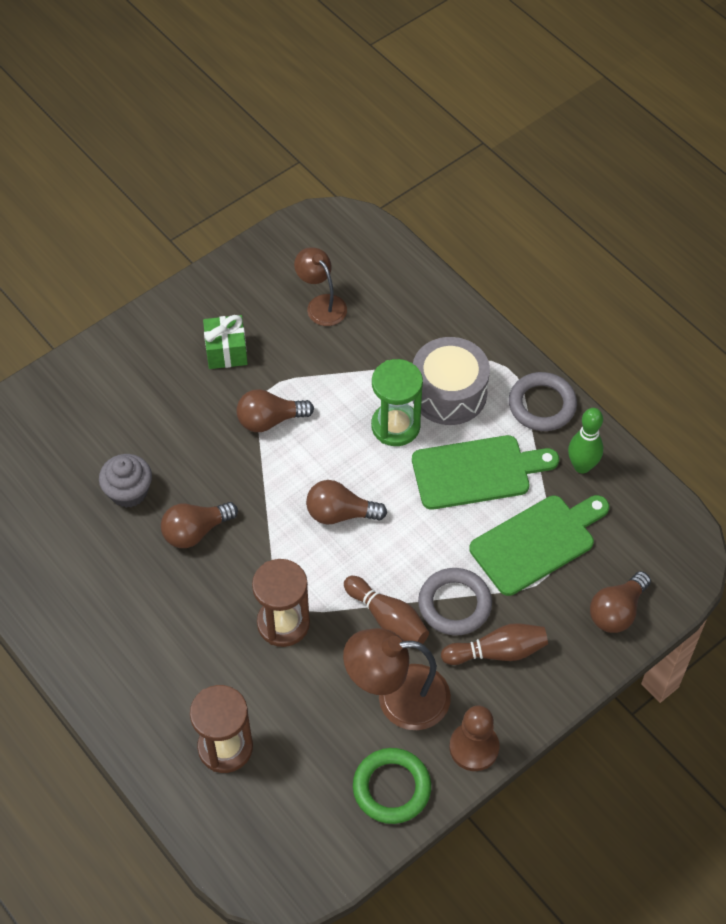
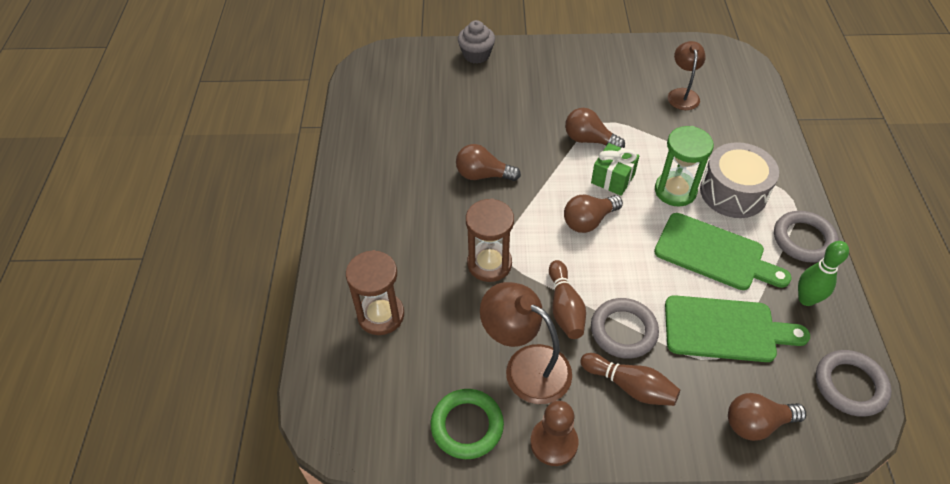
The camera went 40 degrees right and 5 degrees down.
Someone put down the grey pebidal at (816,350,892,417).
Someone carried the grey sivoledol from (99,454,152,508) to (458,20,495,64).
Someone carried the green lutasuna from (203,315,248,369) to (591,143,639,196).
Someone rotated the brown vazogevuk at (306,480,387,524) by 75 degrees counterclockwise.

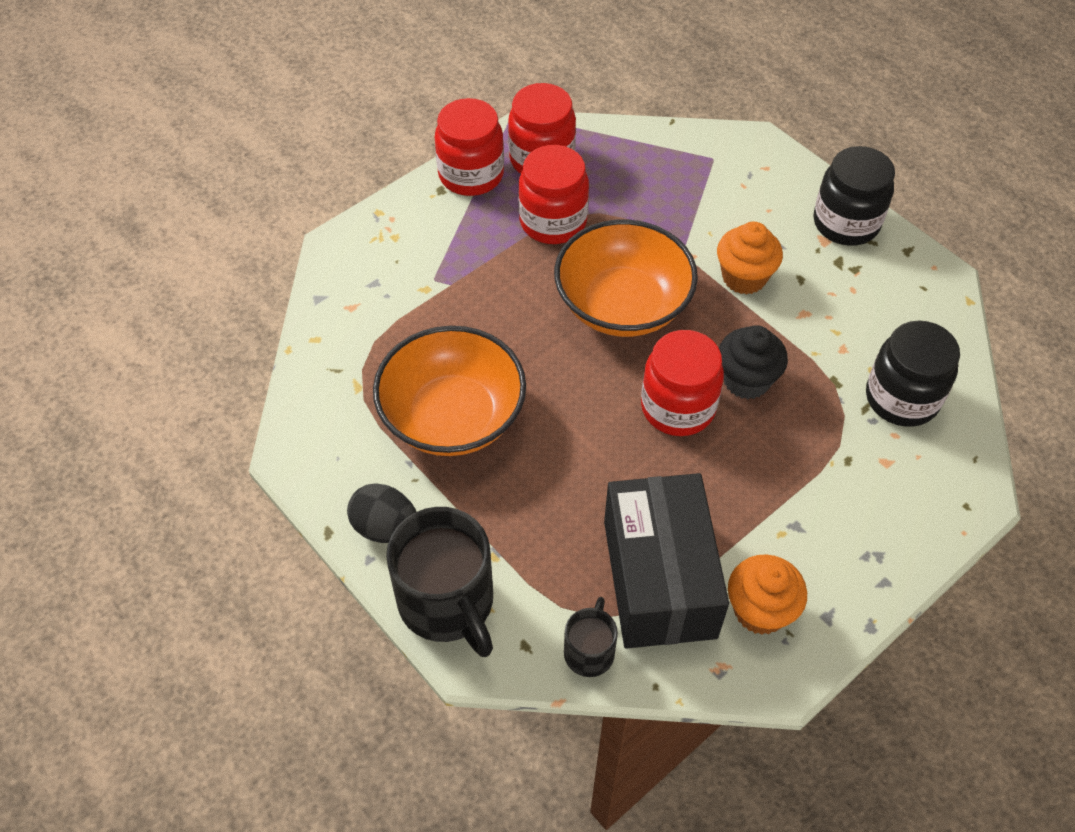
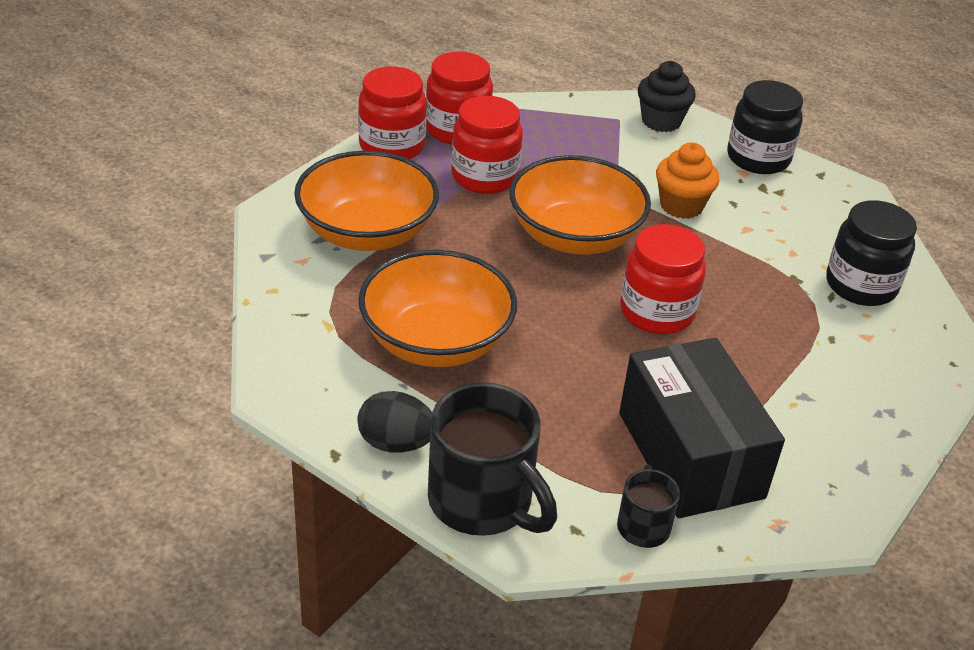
The camera went 15 degrees left and 15 degrees down.
Someone took away the orange sivoledol at (728,554,807,635).
Someone put down the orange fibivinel at (294,151,439,251).
Someone carried the black sivoledol from (719,325,788,399) to (638,61,696,132).

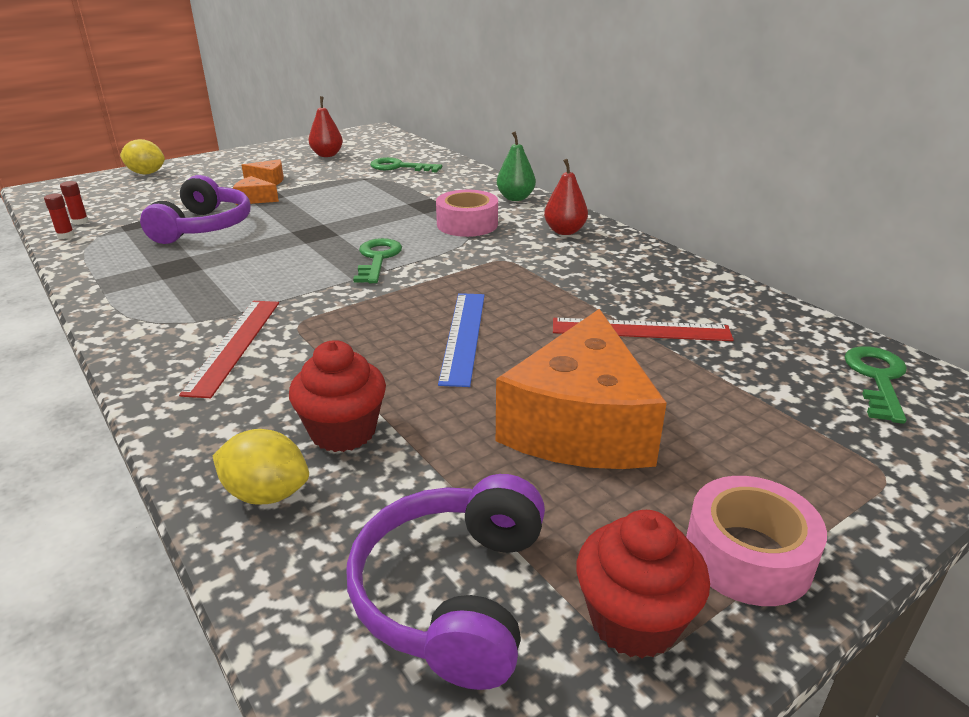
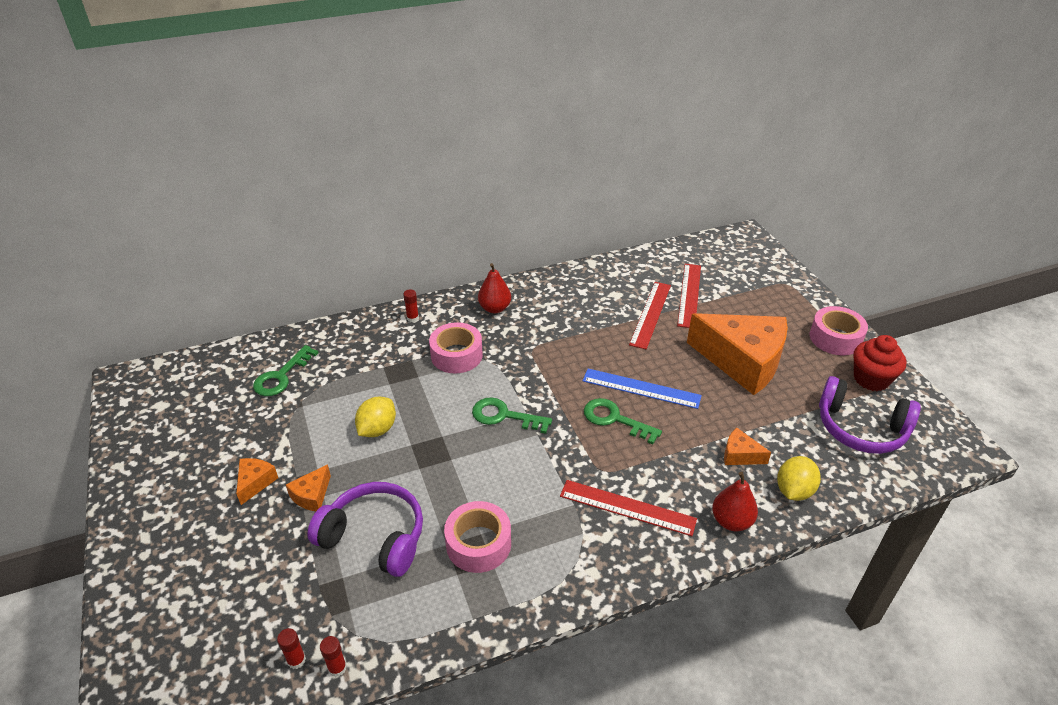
The camera went 75 degrees left and 10 degrees up.
Someone put down the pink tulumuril at (444,501,511,573).
Someone put down the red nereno at (677,264,701,328).
Someone carried the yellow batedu from (120,139,165,175) to (355,397,396,437).
Someone carried the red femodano from (308,96,343,157) to (712,472,758,531).
Someone carried the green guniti from (844,346,907,424) to (584,398,662,444).
Someone swapped the red sivoledol at (289,340,386,452) for the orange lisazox at (724,428,771,465).
Someone swapped the green femodano at (497,131,536,201) for the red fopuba at (403,289,419,322).

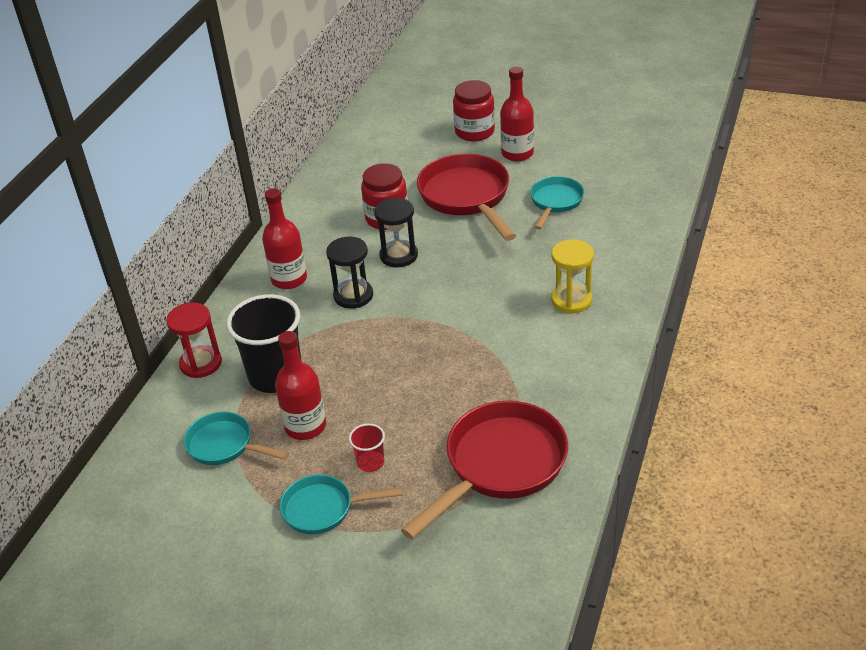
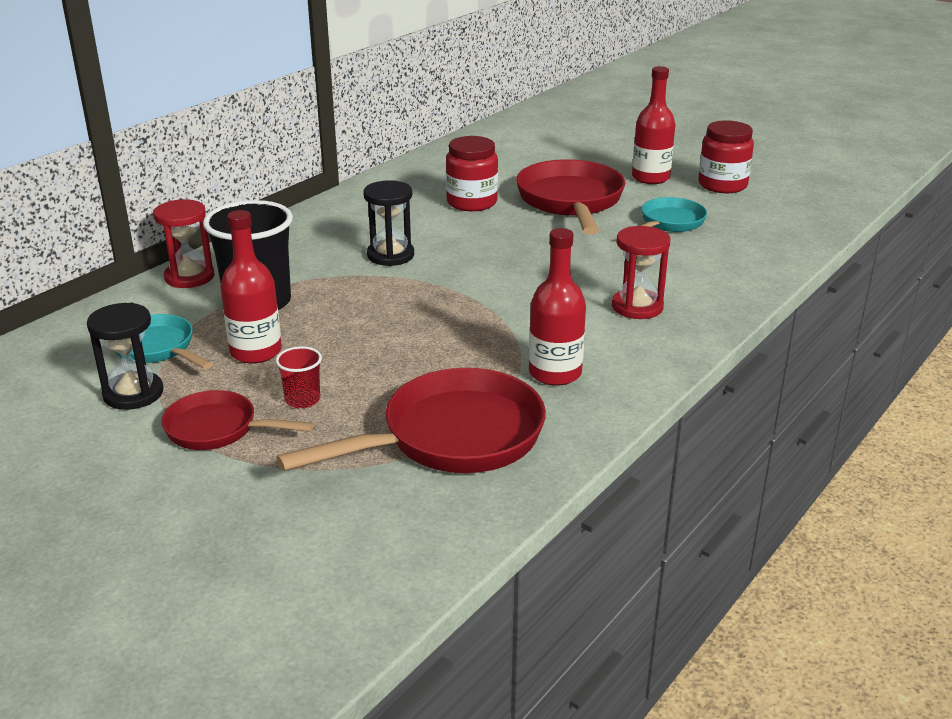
The camera went 15 degrees right and 10 degrees down.
Someone carried the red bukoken from (262,188,307,289) to (529,228,586,386).
Someone carried the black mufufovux from (374,198,418,267) to (87,303,163,410).
Someone carried the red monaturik from (453,80,495,141) to (698,120,754,193).
Someone repainted the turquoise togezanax at (280,475,402,534), which became the red togezanax at (161,390,314,450).
Someone repainted the yellow mufufovux at (551,239,594,313), which became the red mufufovux at (612,226,670,319).

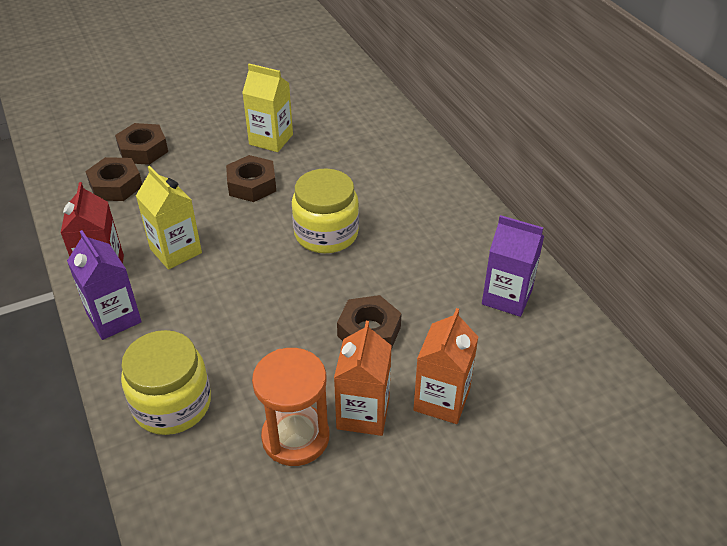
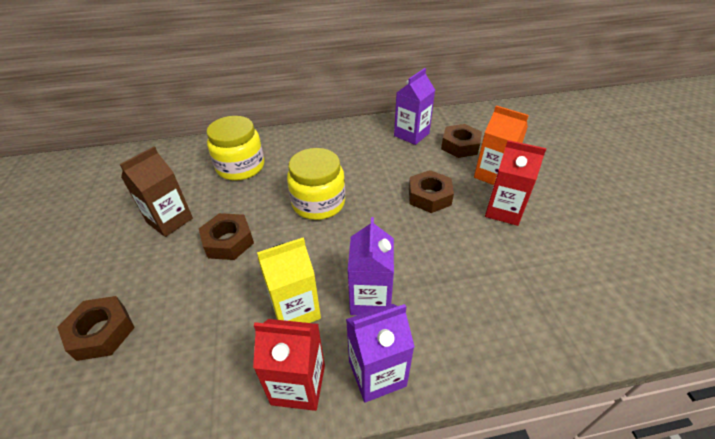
The camera went 75 degrees left and 0 degrees up.
Someone took away the orange mufufovux at (252,348,329,466).
Someone put down the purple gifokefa at (348,217,394,315).
Someone carried the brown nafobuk from (85,157,142,201) to (441,124,482,158).
Someone carried the yellow monaturik from (121,330,211,435) to (206,116,264,181).
Someone repainted the yellow gifokefa at (242,64,293,152), which became the brown gifokefa at (120,147,193,237).
Someone repainted the orange gifokefa at (334,321,392,436), which became the red gifokefa at (485,140,546,226).

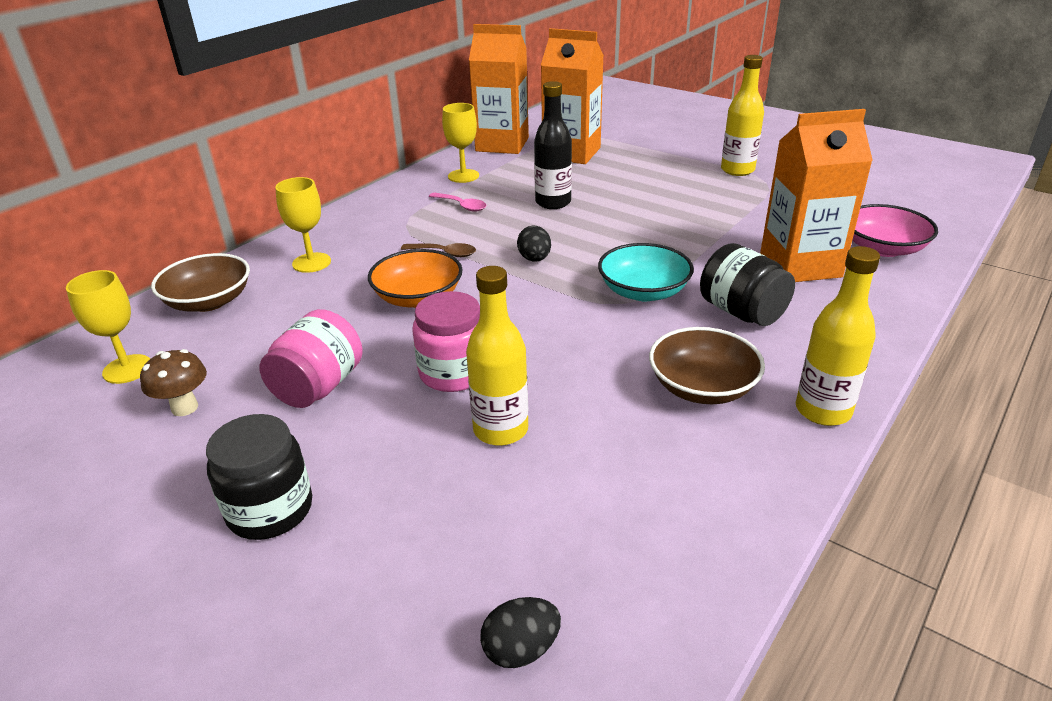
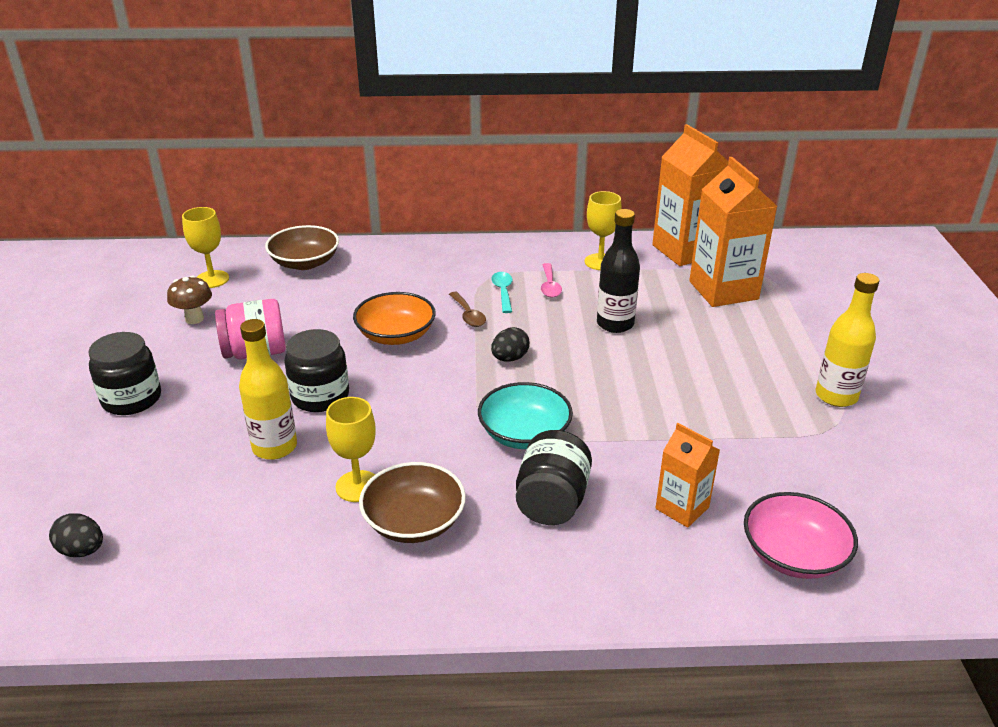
The camera went 50 degrees right and 0 degrees up.
Someone took away the yellow bukoken at (796,246,880,426).
Someone put down the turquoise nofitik at (491,272,512,313).
Someone carried the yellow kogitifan from (275,177,331,273) to (326,397,376,502).
Someone repainted the pink monaturik at (412,291,480,392), which became the black monaturik at (284,329,349,412).
Someone scaled the orange gifokefa at (760,109,873,282) by 0.55.

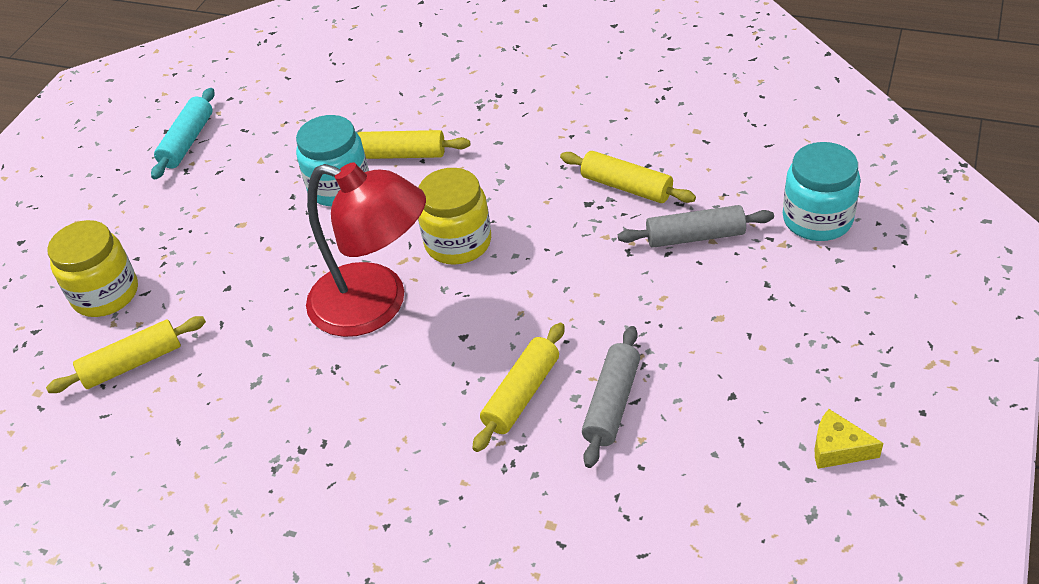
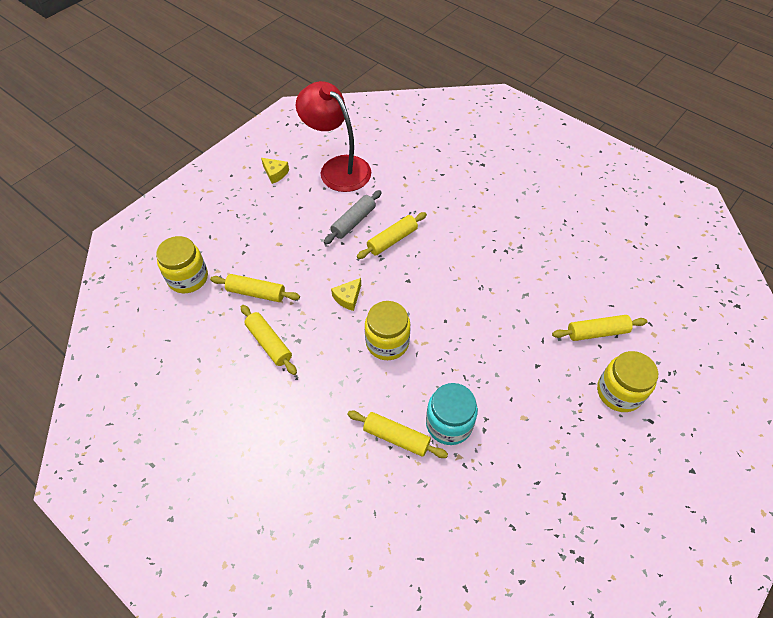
The camera went 165 degrees left and 10 degrees up.
Someone took away the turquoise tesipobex at (151,88,215,179).
Someone put down the yellow lisazox at (331,278,361,311).
Someone carried the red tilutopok from (306,163,426,337) to (296,81,371,192).
Someone repainted the grey tesipobex at (618,205,774,248), which became the yellow tesipobex at (210,274,300,302).
Someone repainted the turquoise monaturik at (783,142,860,241), which became the yellow monaturik at (156,236,208,293).

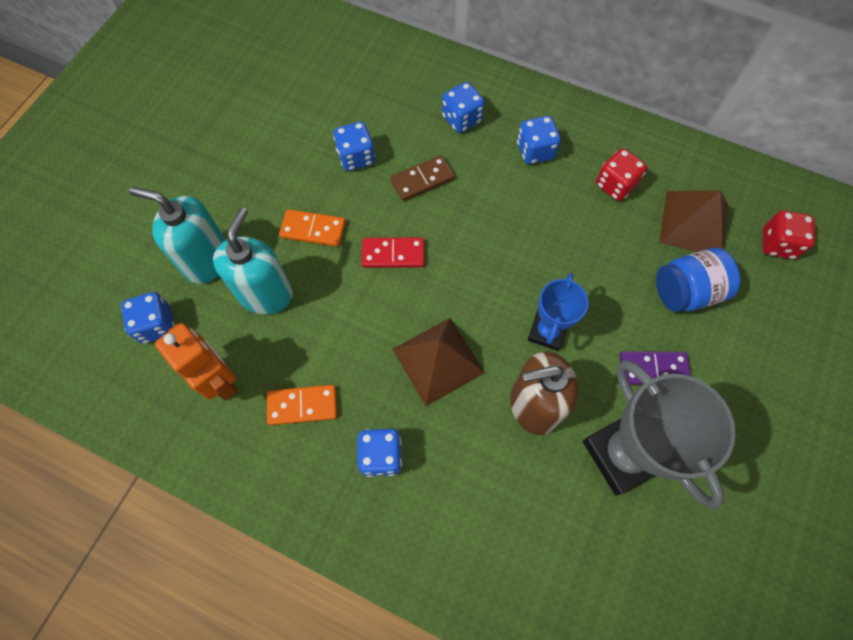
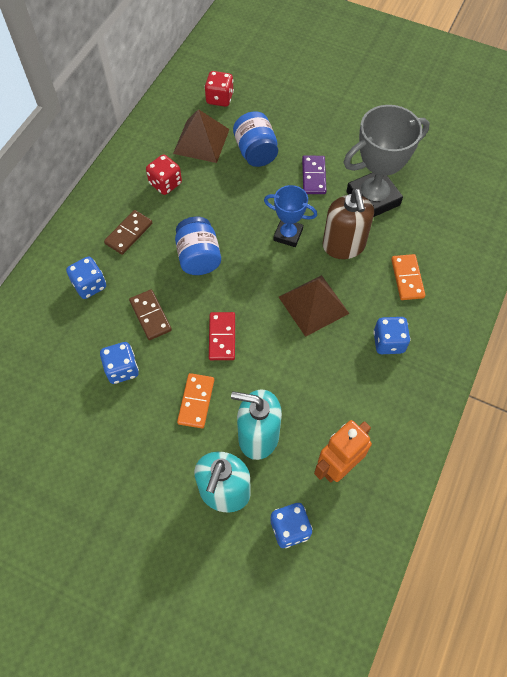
The camera went 90 degrees left and 5 degrees down.
Someone put down the blue monaturik at (175,217,221,275).
Someone carried the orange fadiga from (267,385,337,425) to (391,254,425,300).
Someone swapped the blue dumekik at (517,116,561,164) for the brown fadiga at (104,210,152,255).

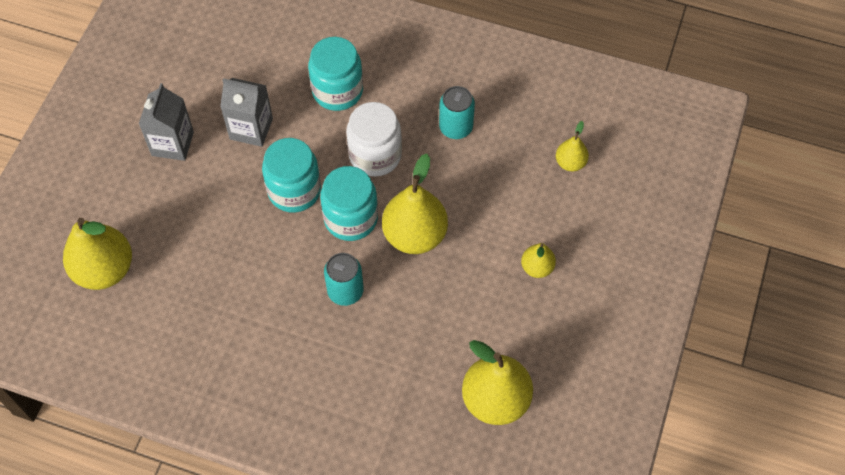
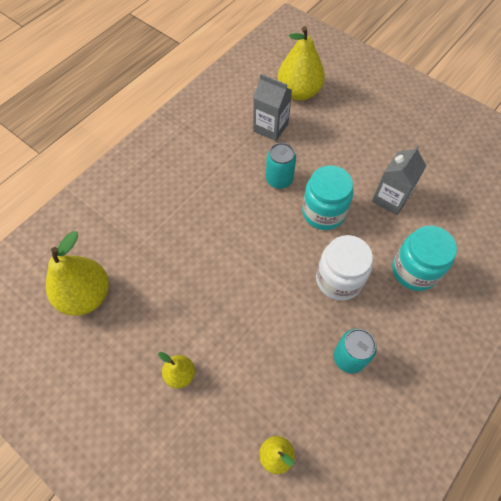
The camera went 110 degrees right and 0 degrees up.
Someone took away the turquoise monaturik at (320,166,378,241).
Someone took away the yellow femodano at (382,154,448,254).
Someone carried the grey gifokefa from (139,83,194,161) to (253,74,292,141).
Someone carried the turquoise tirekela from (324,253,364,306) to (266,143,296,189).

